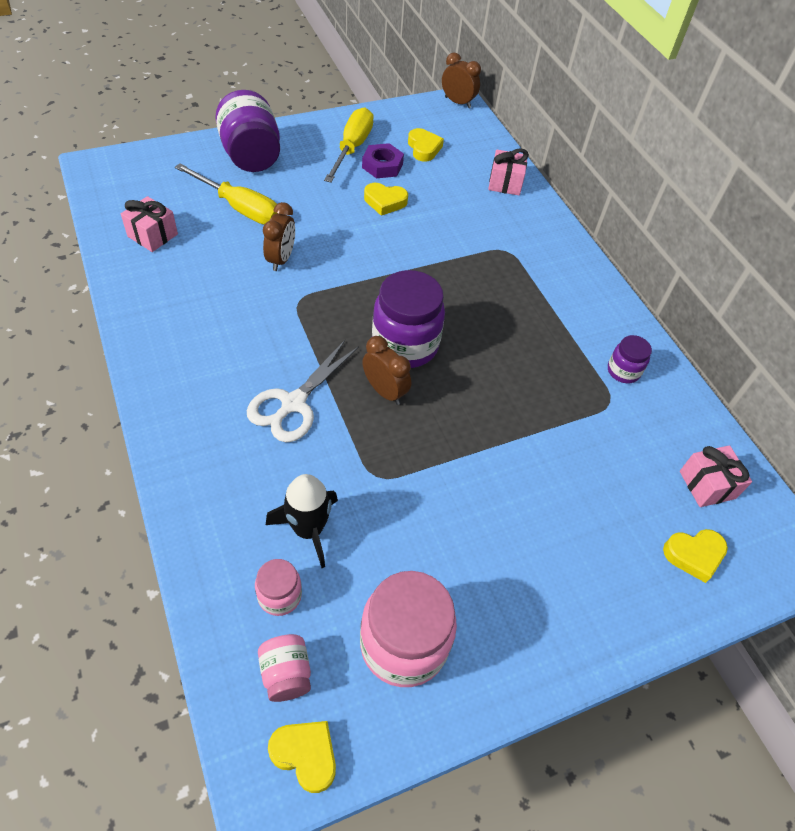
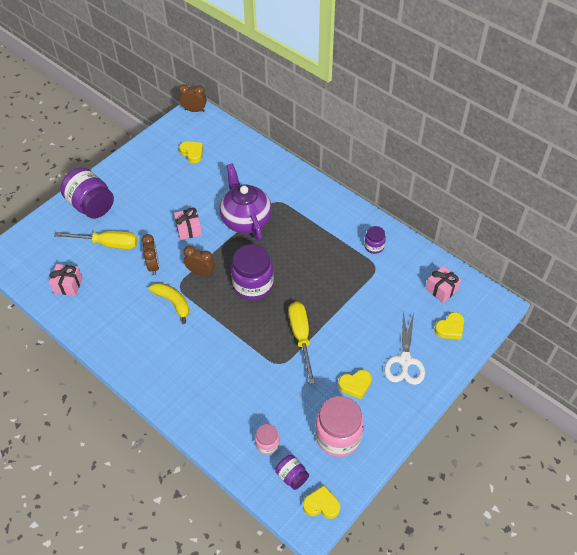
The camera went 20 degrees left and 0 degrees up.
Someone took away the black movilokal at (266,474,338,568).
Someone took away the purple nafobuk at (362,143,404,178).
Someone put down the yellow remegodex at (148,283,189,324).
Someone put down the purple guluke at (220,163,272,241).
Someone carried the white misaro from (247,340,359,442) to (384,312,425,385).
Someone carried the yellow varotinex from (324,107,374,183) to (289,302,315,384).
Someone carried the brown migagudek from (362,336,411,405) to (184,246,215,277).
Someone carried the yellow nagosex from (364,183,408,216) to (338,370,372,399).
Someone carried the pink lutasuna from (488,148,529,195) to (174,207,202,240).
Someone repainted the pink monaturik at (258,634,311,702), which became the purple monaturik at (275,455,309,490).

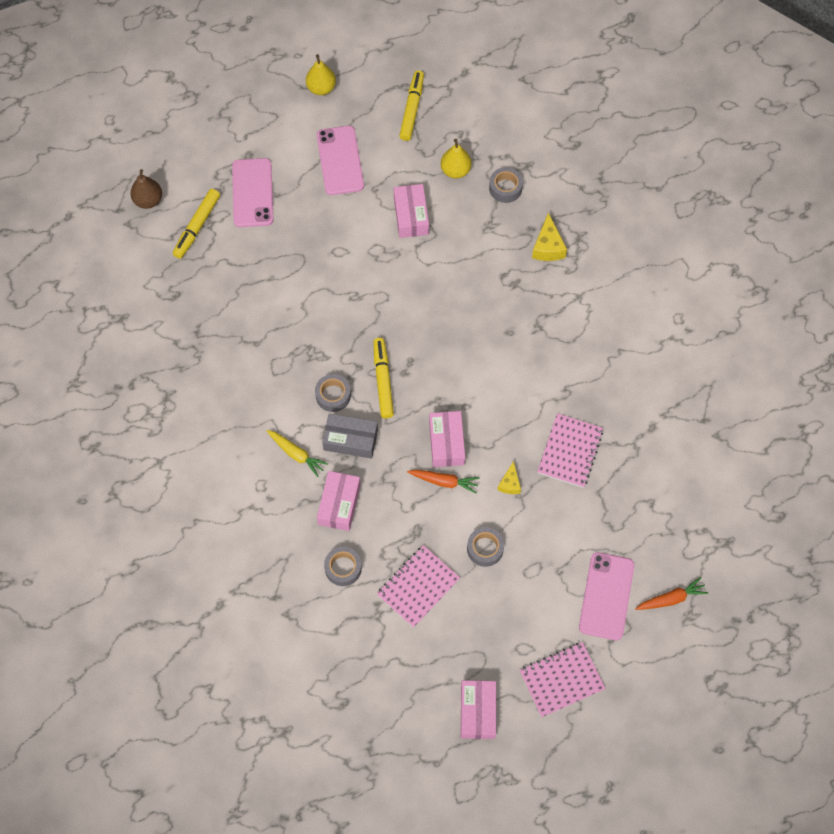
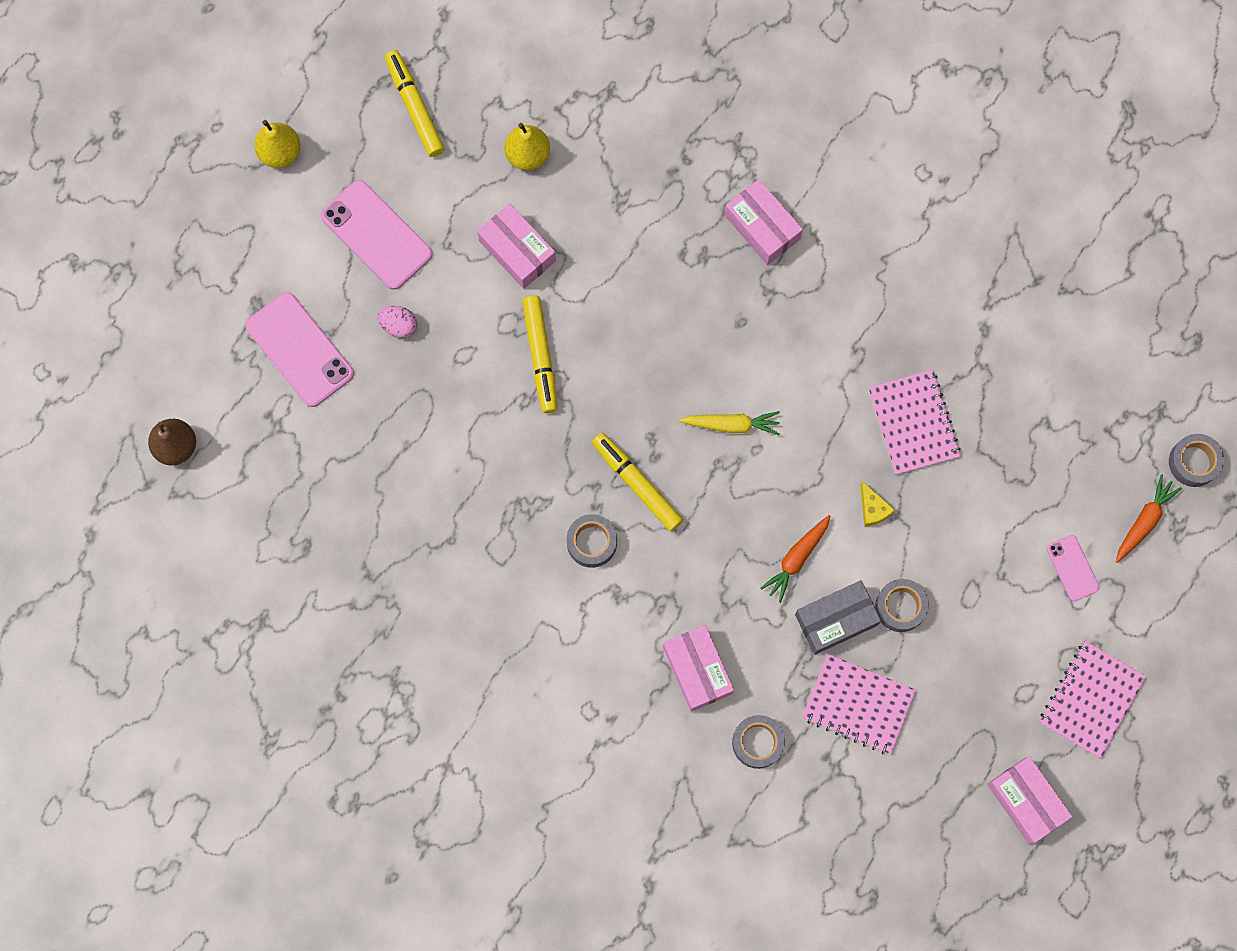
The camera went 35 degrees left and 10 degrees up.
Someone took away the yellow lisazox at (532,213,567,261).
Someone put down the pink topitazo at (377,306,417,338).
Someone carried the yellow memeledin from (173,189,220,259) to (522,295,558,413).
Someone carried the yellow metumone from (267,430,328,477) to (679,411,780,435).
Someone carried the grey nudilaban from (322,413,378,459) to (795,580,881,655).
Someone carried the pink nudilaban from (429,411,465,467) to (724,179,803,265).
Someone carried the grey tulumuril from (489,167,523,203) to (1169,434,1224,487).
Someone rotated the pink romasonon at (377,545,460,628) by 75 degrees counterclockwise.
Someone rotated the orange metumone at (407,470,480,494) by 150 degrees clockwise.
Someone scaled the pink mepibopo at (579,552,634,640) by 0.54.

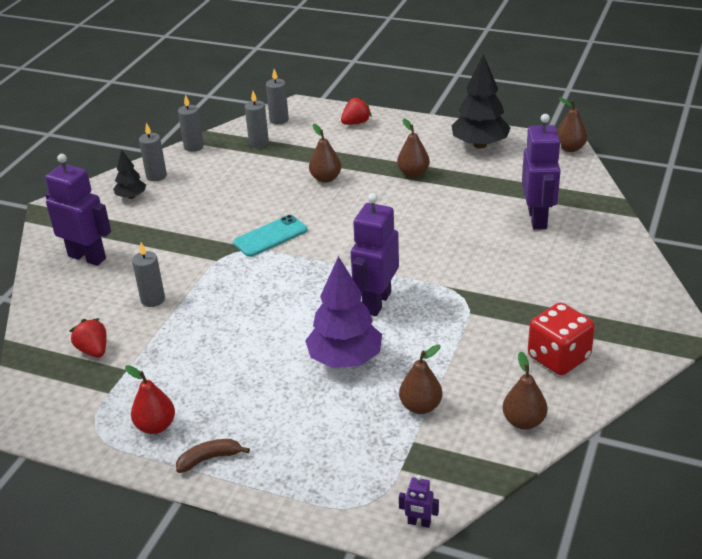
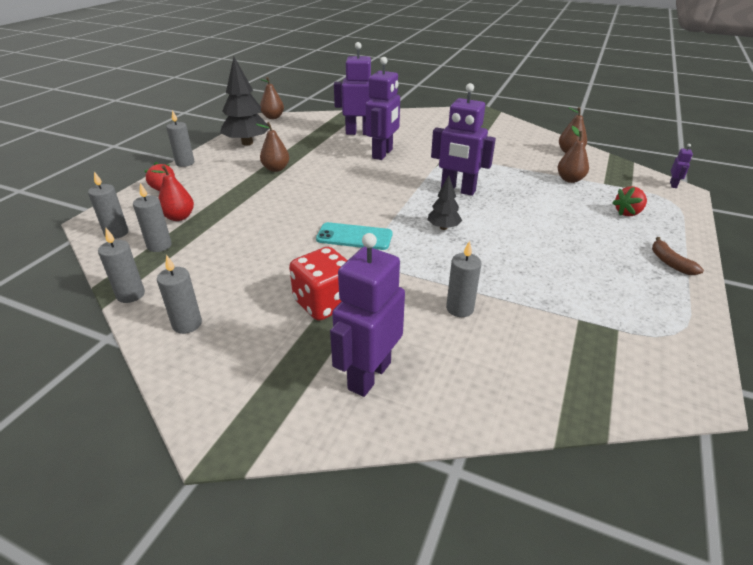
The camera went 90 degrees left and 0 degrees up.
Someone took away the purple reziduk at (305,256,382,368).
Someone took away the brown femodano at (309,124,341,183).
Someone put down the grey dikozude at (166,110,194,167).
Someone put down the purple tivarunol at (366,57,400,160).
Someone carried the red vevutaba from (70,318,107,358) to (612,186,647,216).
Someone carried the black reziduk from (113,150,146,199) to (427,175,462,230).
Someone carried the red femodano from (125,365,175,434) to (151,165,194,221).
Someone carried the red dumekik from (528,302,595,375) to (289,247,348,321).
Someone rotated the turquoise mepibopo at (233,215,308,257) by 45 degrees counterclockwise.

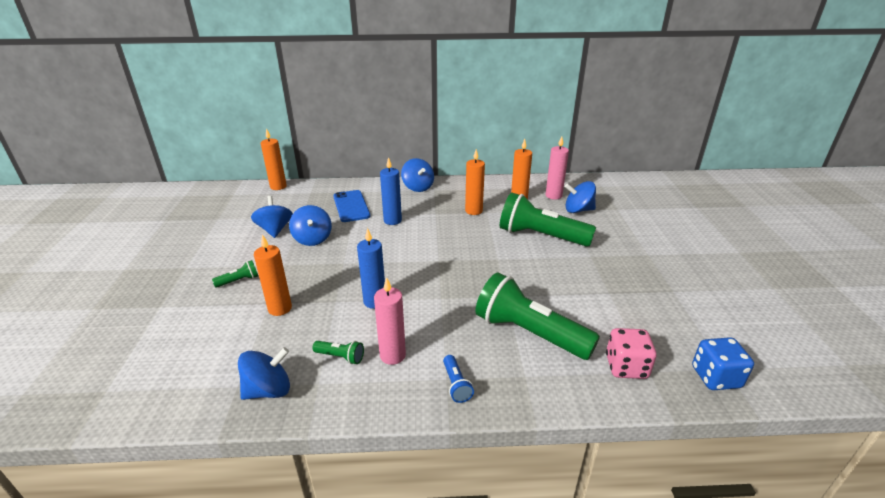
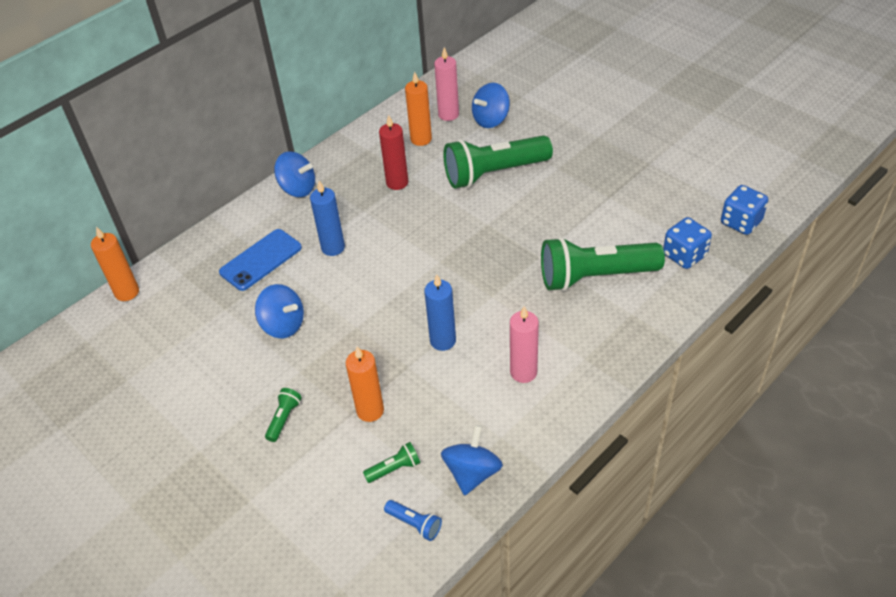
The camera went 40 degrees left and 15 degrees up.
Someone took away the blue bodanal at (251,196,293,238).
Someone carried the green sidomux from (313,341,364,364) to (363,442,420,483).
Someone carried the blue sidomux from (443,355,474,403) to (384,500,442,541).
Someone repainted the orange dikozude at (465,149,485,215), which became the red dikozude at (379,115,408,190).
Someone repainted the pink dumekik at (606,328,656,379), which became the blue dumekik at (663,217,712,269).
Someone rotated the blue mepibopo at (333,190,370,222) by 75 degrees counterclockwise.

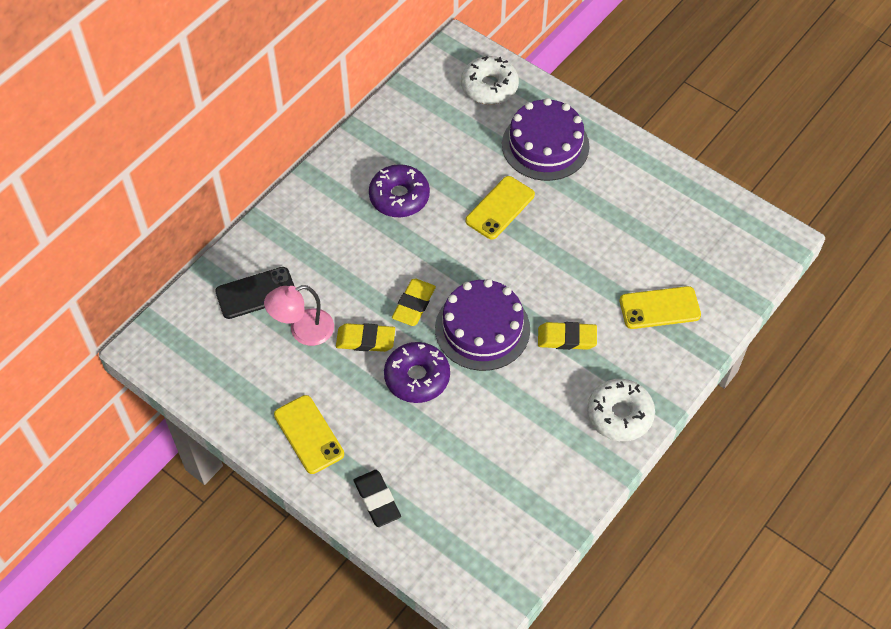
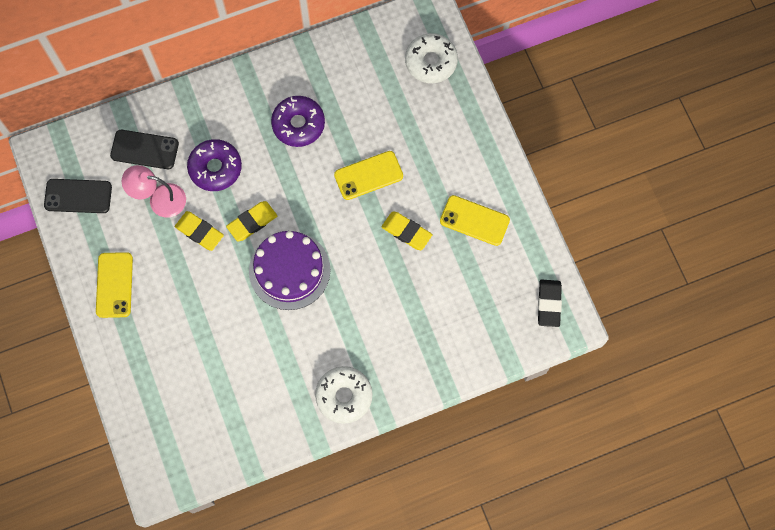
The camera went 30 degrees right and 15 degrees up.
Someone took away the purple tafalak at (502,98,589,181).
Someone put down the black mepibopo at (44,179,112,213).
Someone carried the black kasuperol from (354,470,401,527) to (538,279,562,327).
Someone carried the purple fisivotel from (384,342,450,403) to (187,139,242,191).
Someone carried the yellow kasuperol from (538,322,597,350) to (381,212,433,250).
Someone carried the yellow mepibopo from (620,286,701,329) to (440,195,510,246).

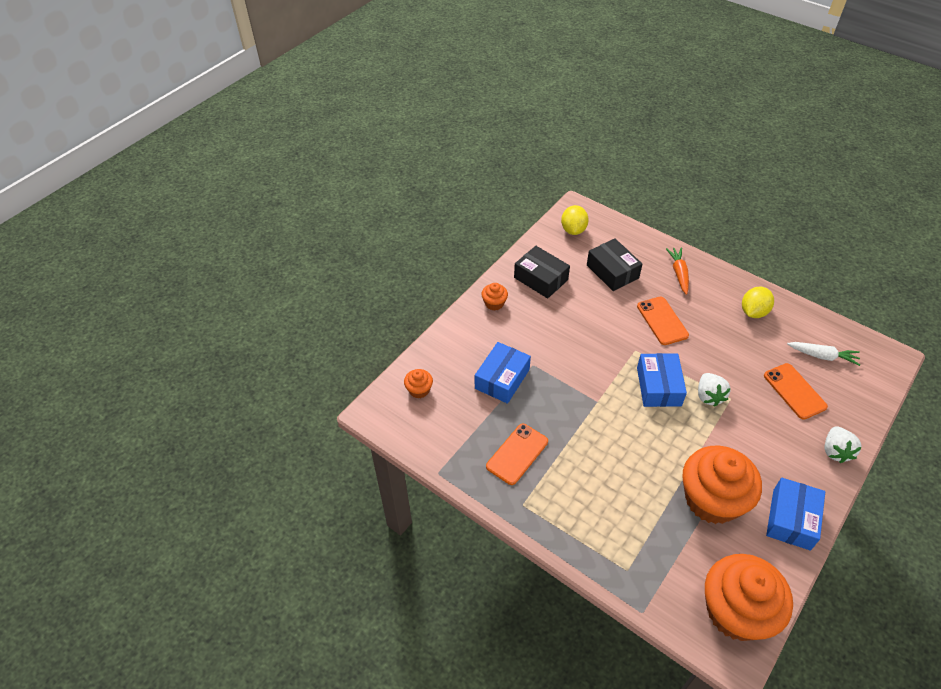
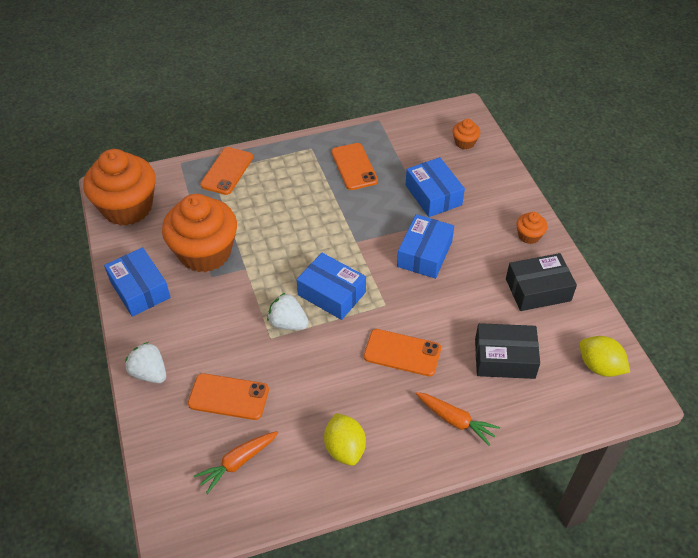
The camera went 125 degrees right and 0 degrees up.
Someone put down the orange mepibopo at (200,147,253,195).
Someone put down the blue nudilaban at (397,214,454,279).
Someone repainted the white metumone at (787,342,860,366), which became the orange metumone at (194,431,278,494).

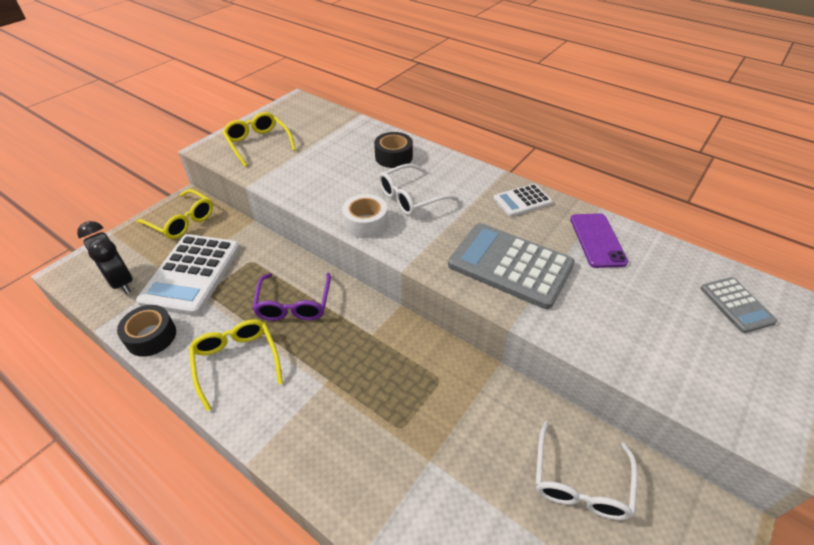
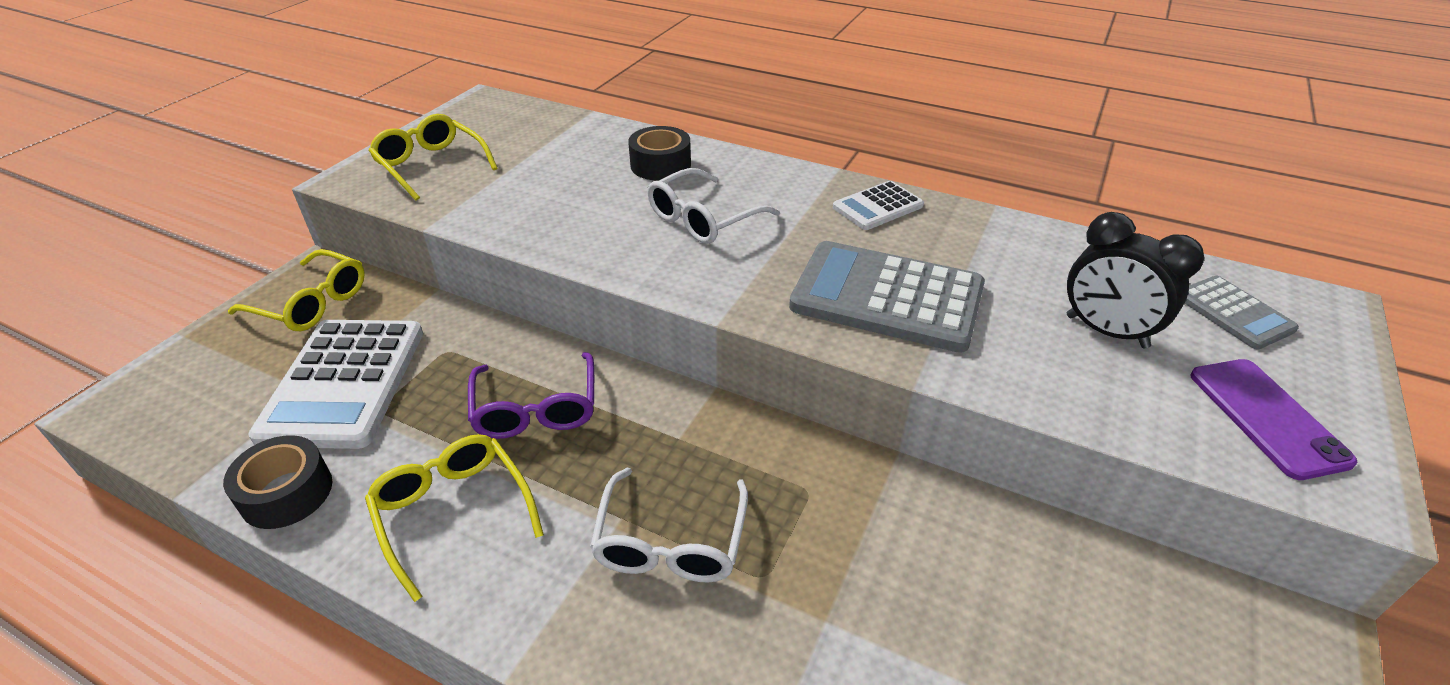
The camera went 10 degrees left and 5 degrees down.
Someone took away the white tulumuril at (342,194,388,238).
Someone carried the black migagudek from (77,221,133,294) to (1067,212,1204,348).
Someone carried the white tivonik from (536,421,637,520) to (590,468,748,582).
Someone carried the purple mepibopo from (570,213,628,268) to (1190,359,1357,480).

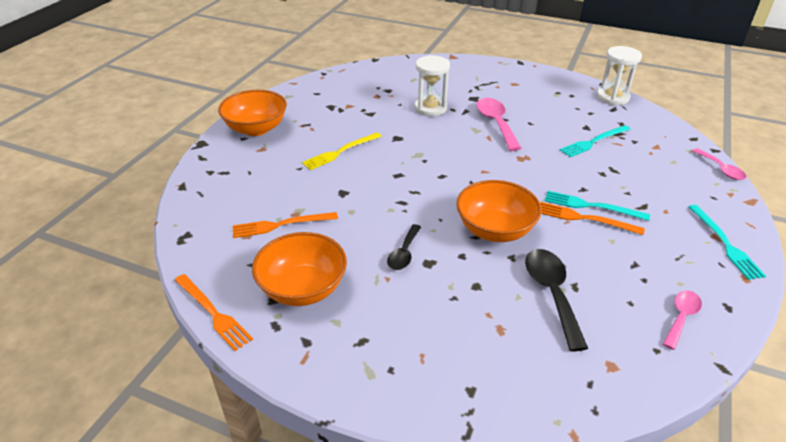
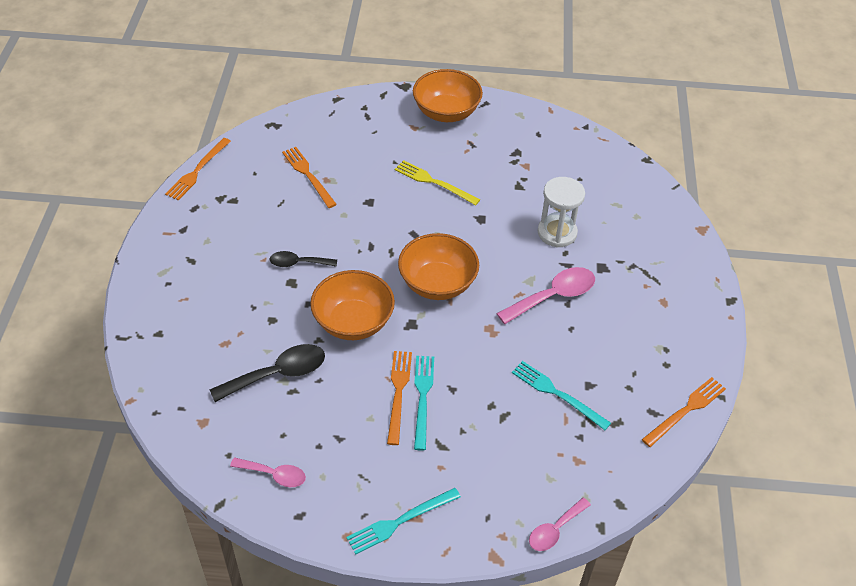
The camera went 70 degrees right and 10 degrees up.
Someone carried the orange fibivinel from (252,232,347,306) to (398,233,479,300).
Someone swapped the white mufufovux at (597,46,642,105) for the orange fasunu at (642,377,726,447).

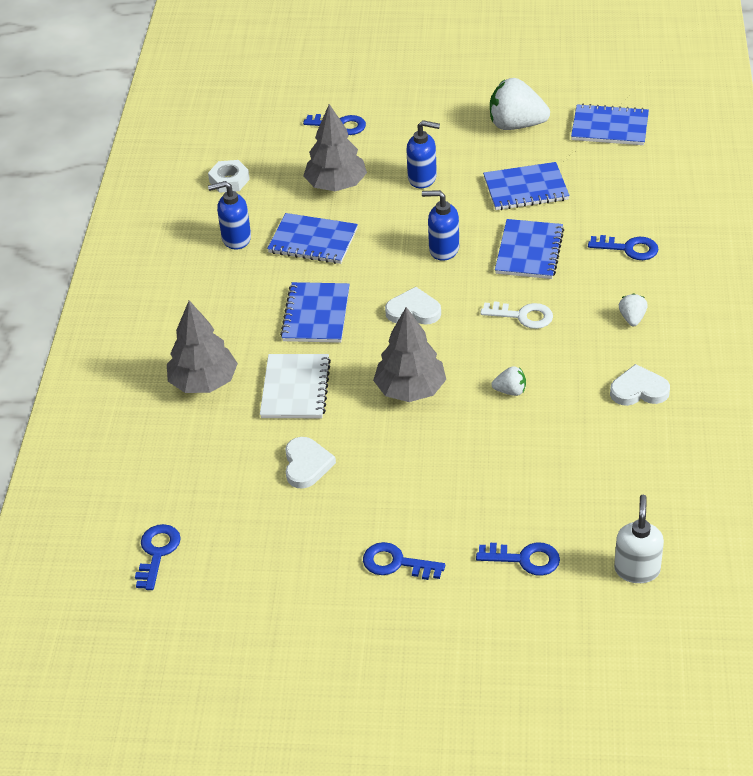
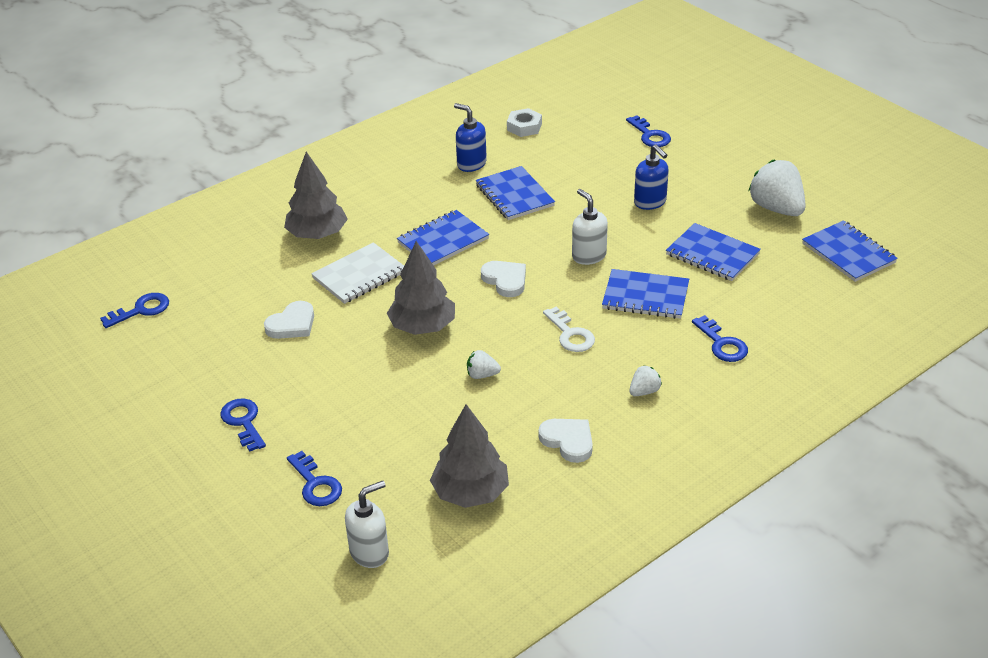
The camera went 45 degrees right and 5 degrees down.
Someone carried the grey reziduk from (303,104,367,191) to (430,404,509,508).
Someone repainted the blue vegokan at (422,190,459,261), which became the white vegokan at (572,189,608,265).
Someone rotated the white vevutaba at (491,366,526,396) by 135 degrees clockwise.
Someone rotated the blue romasonon at (495,219,564,279) by 45 degrees clockwise.

